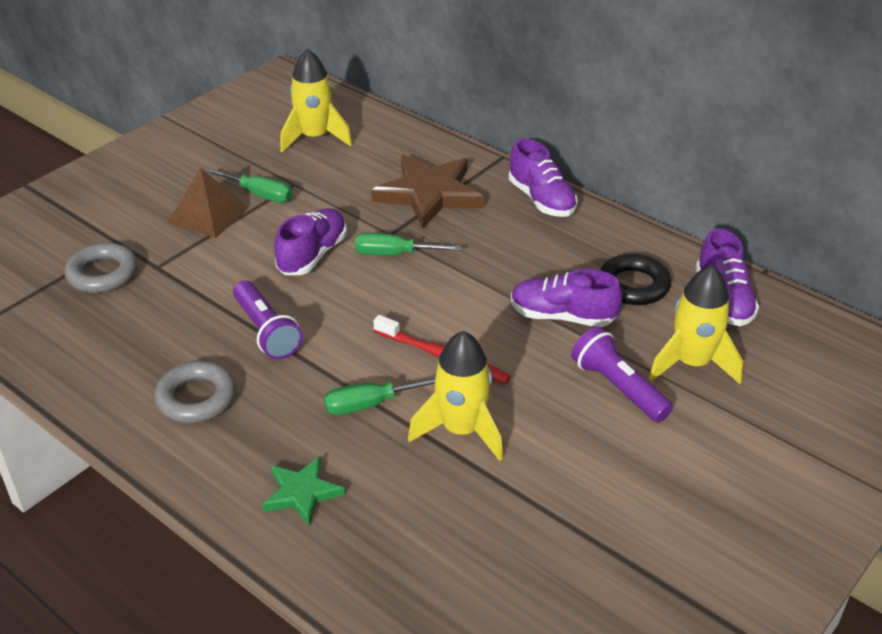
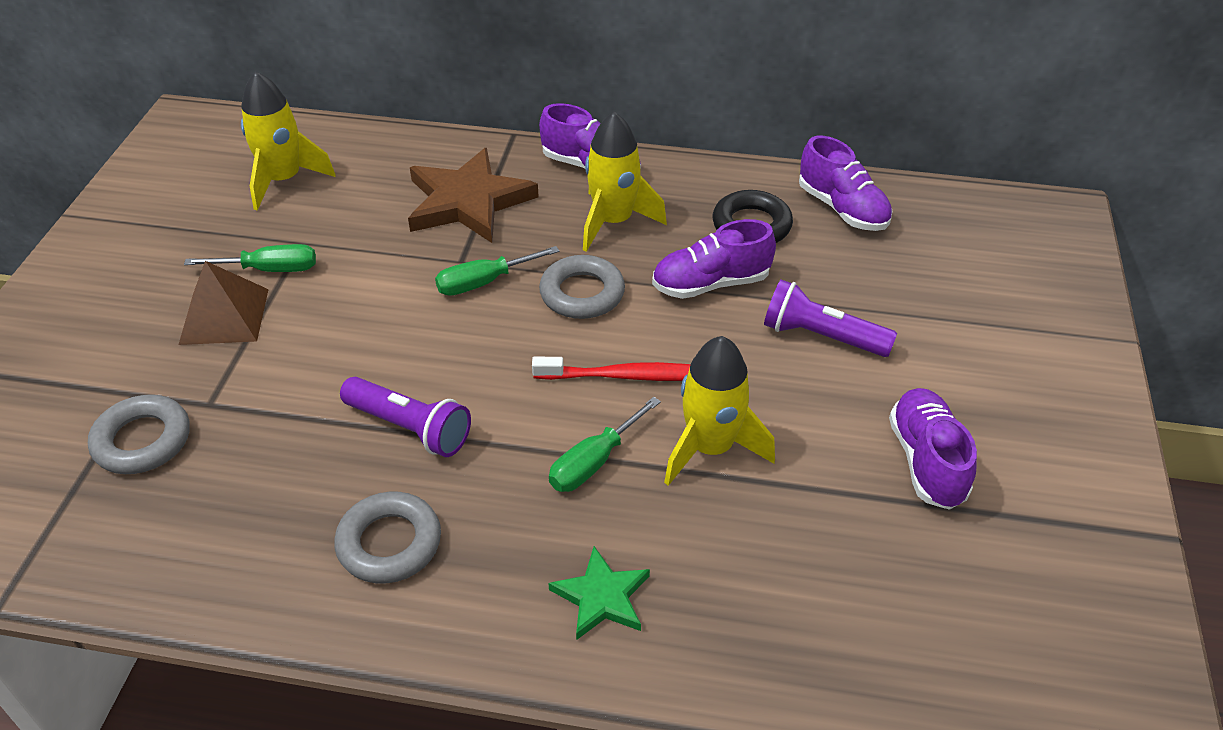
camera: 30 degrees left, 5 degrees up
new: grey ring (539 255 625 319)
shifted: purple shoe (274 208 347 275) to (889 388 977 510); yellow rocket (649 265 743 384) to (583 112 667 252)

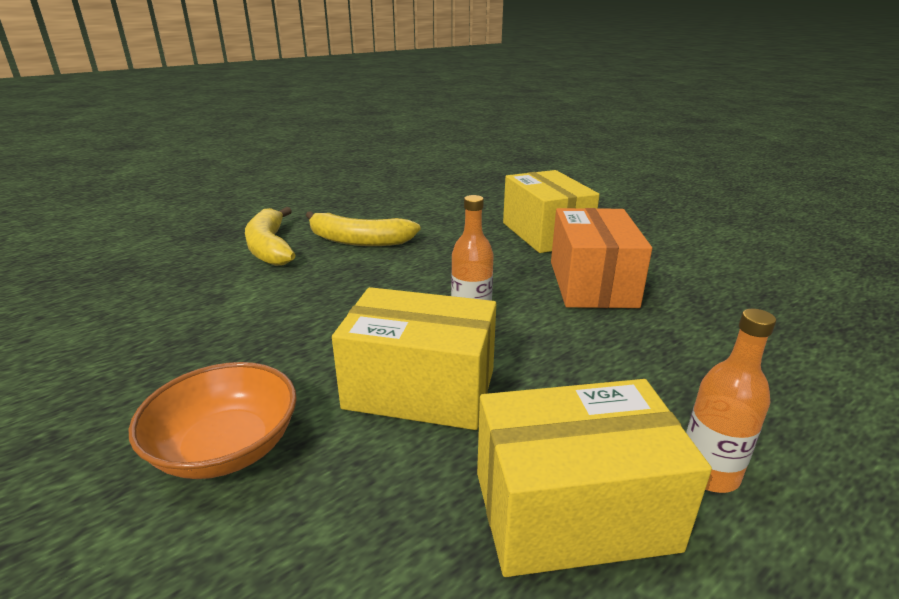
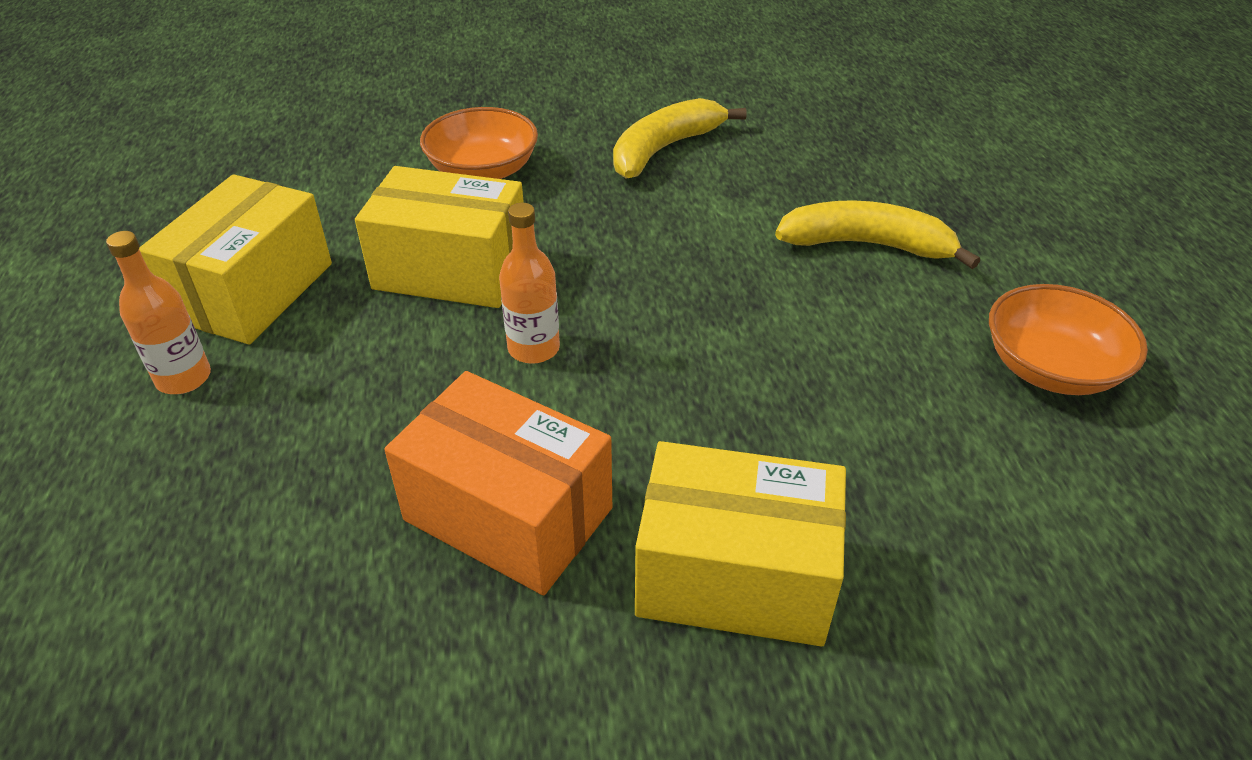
camera: 120 degrees right, 15 degrees up
new: orange bowl (989 284 1148 395)
shifted: yellow banana (306 211 420 246) to (613 98 747 178)
rotated: yellow box (332 287 496 430) = (355 166 524 308) 60 degrees clockwise

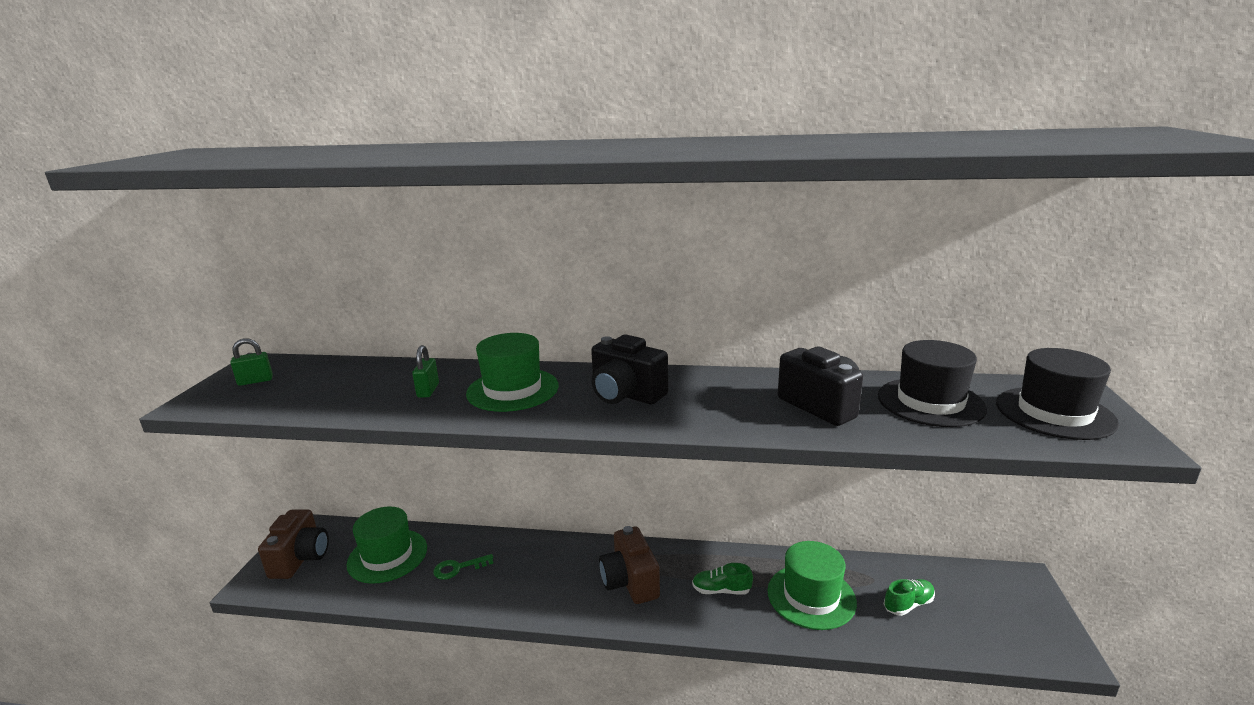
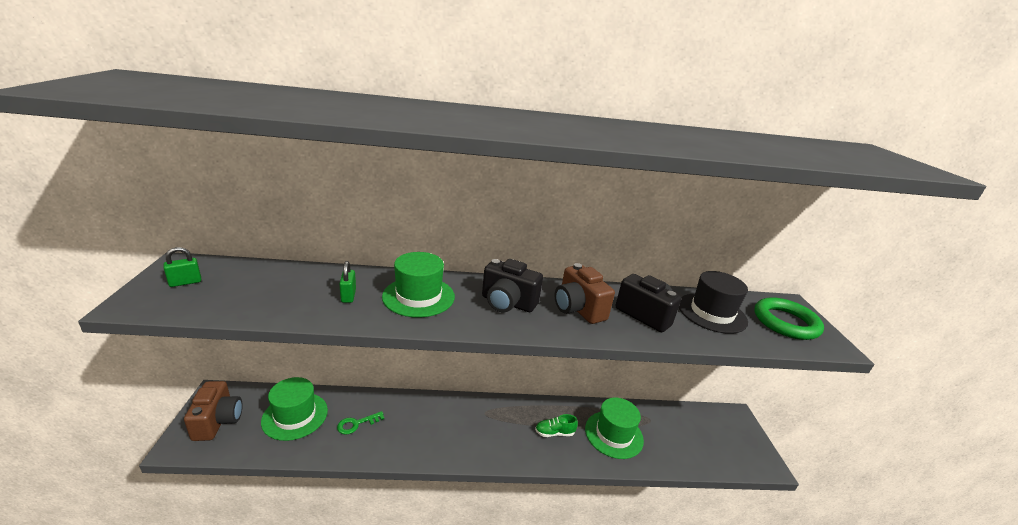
camera: 15 degrees left, 5 degrees up
gone: green shoe (884 579 935 616)
shifted: brown camera (599 526 660 604) to (554 263 615 324)
swapped: black hat (996 348 1119 440) to green ring (754 297 824 340)

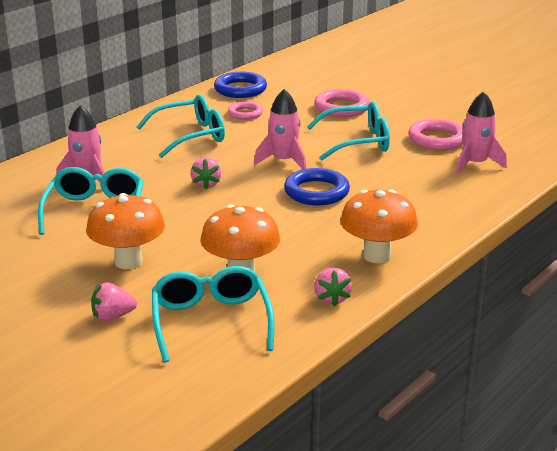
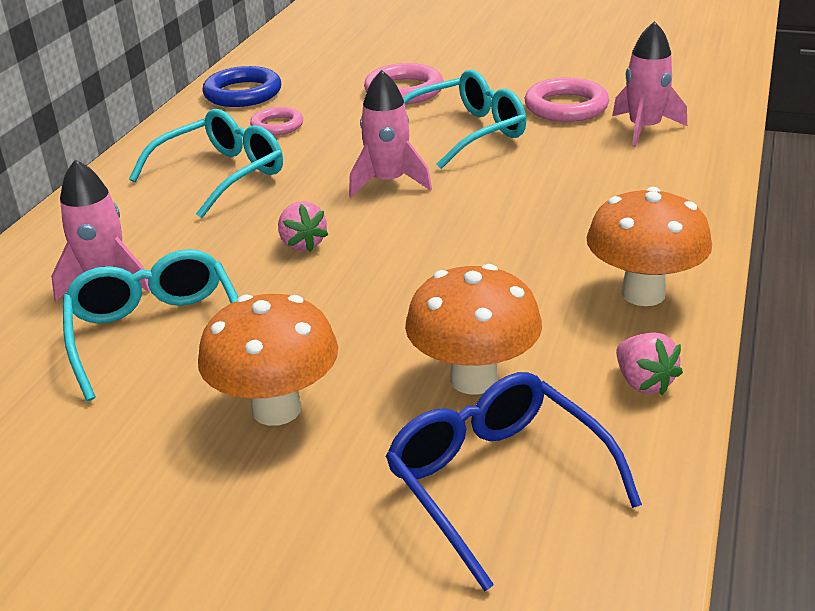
camera: 20 degrees left, 5 degrees up
gone: pink strawberry (91 282 137 321); blue ring (284 168 350 205)
repainted: turquoise glasses (152 266 274 363) to blue glasses (386 372 642 591)

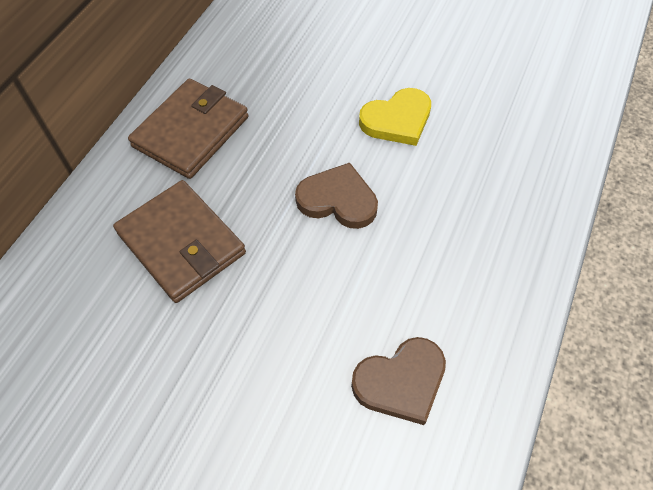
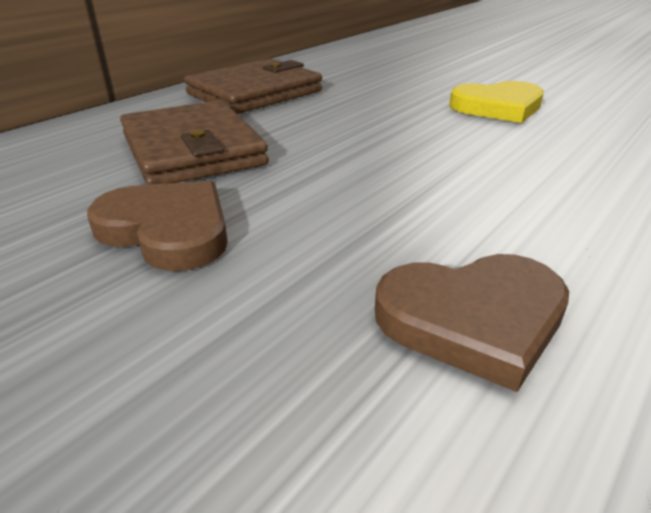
camera: 15 degrees right, 25 degrees down
shifted: brown heart (295 163 378 229) to (87 181 228 271)

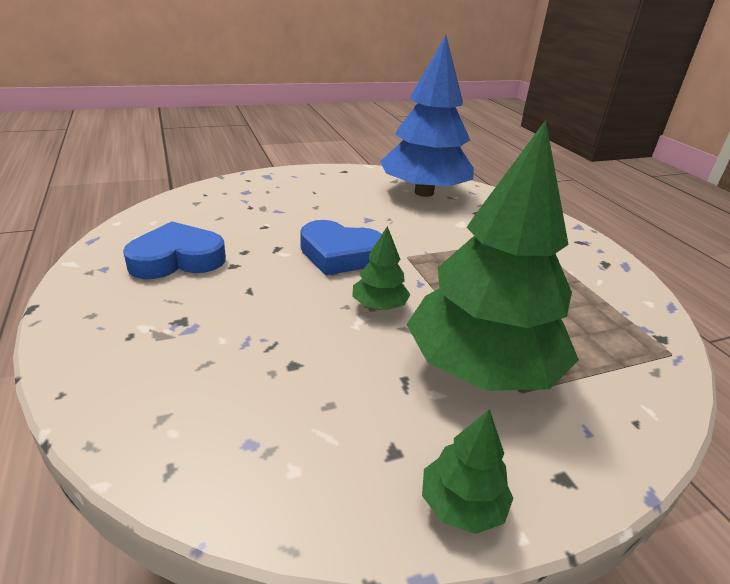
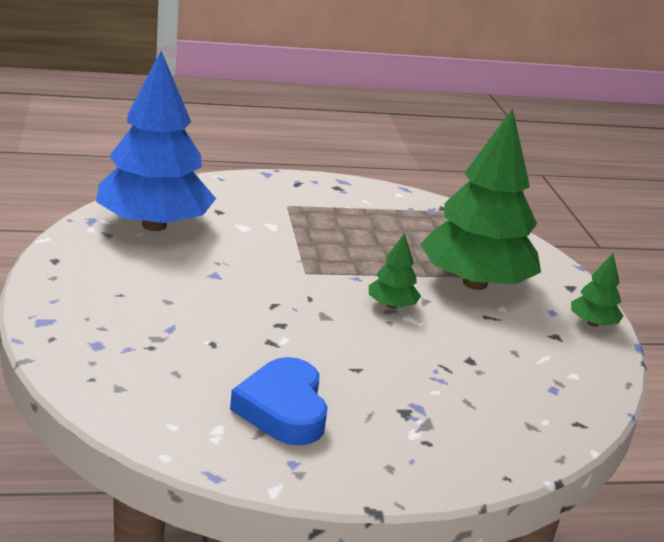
camera: 80 degrees left, 5 degrees down
gone: blue heart (301 220 382 275)

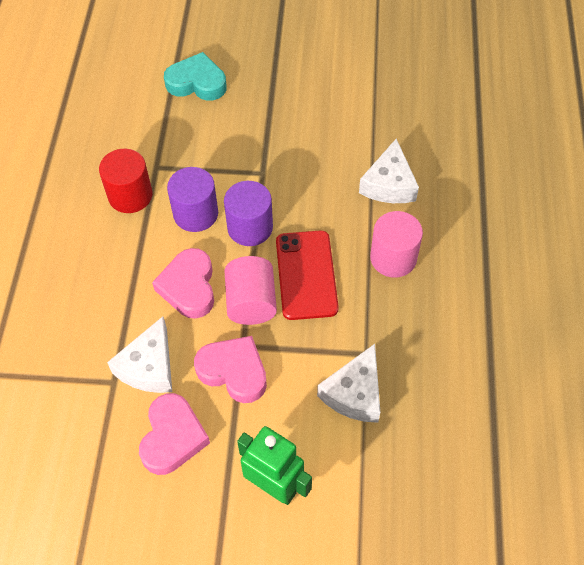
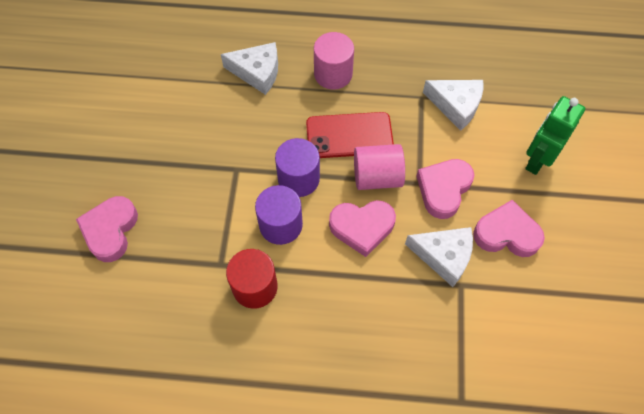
camera: 90 degrees left, 5 degrees up
repainted: turquoise heart (164 52 227 101) to pink heart (76 196 138 262)

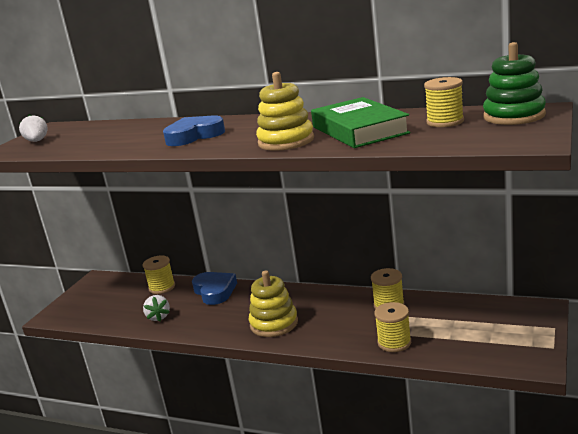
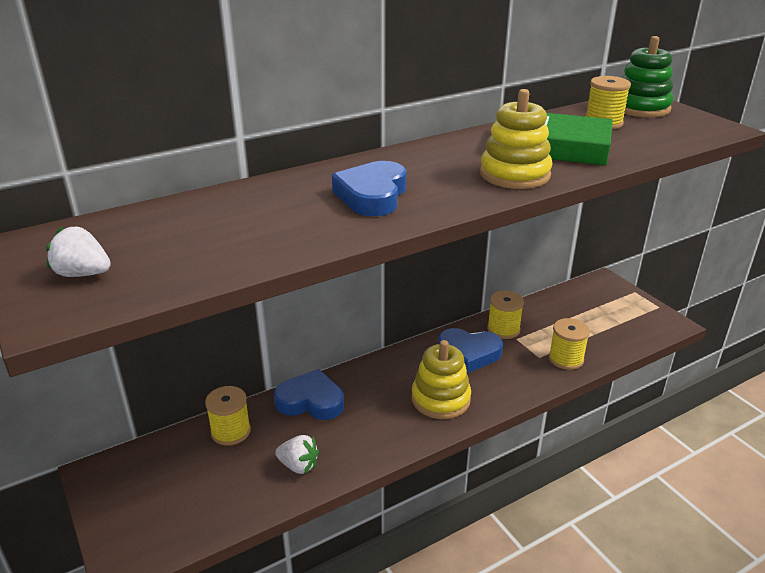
camera: 55 degrees left, 10 degrees up
new: blue heart (438 328 503 373)

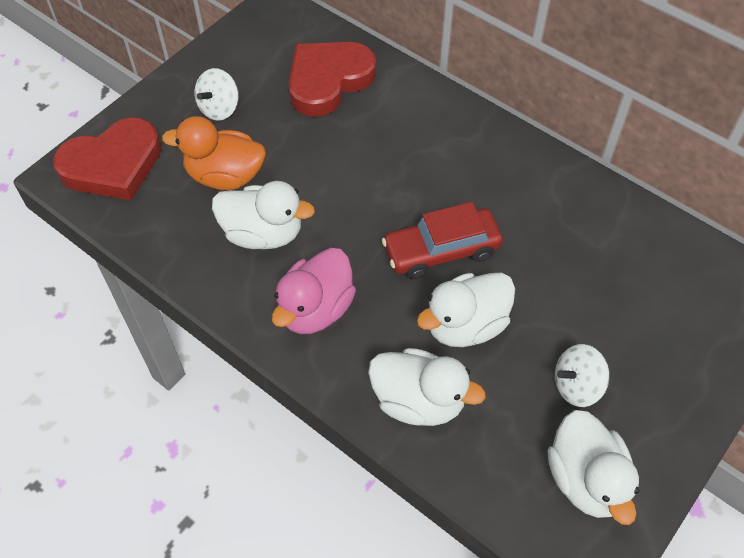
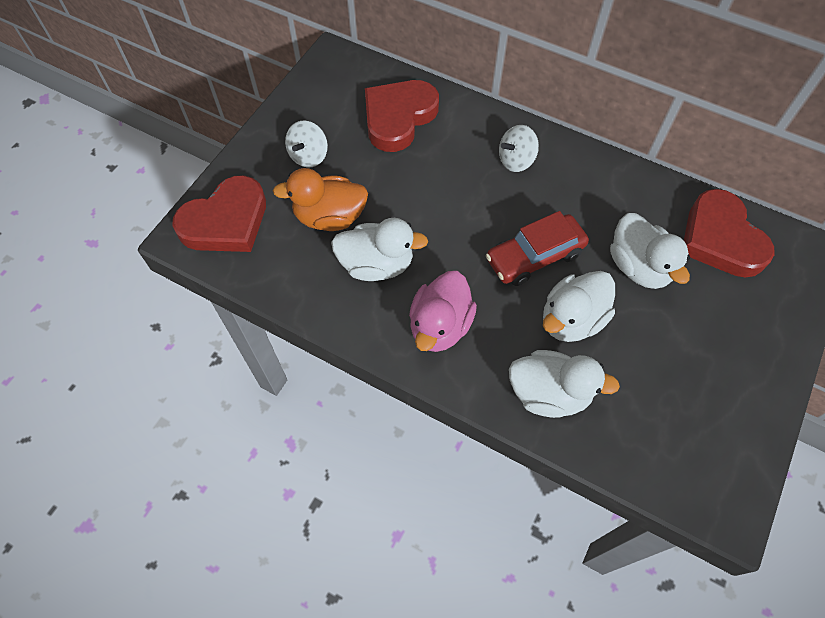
camera: 10 degrees left, 5 degrees up
new: red heart (684 189 774 278)
shifted: white duck (548 410 639 525) to (610 213 690 289); white spinning top (555 344 609 407) to (499 125 539 172)

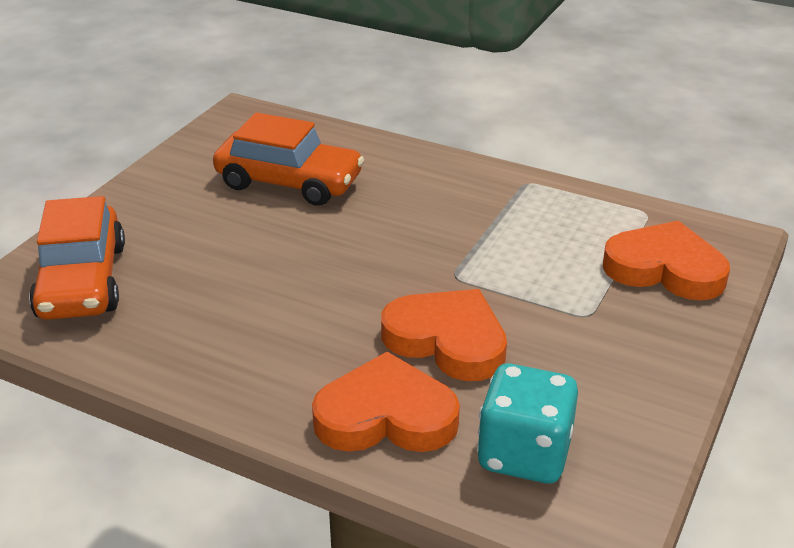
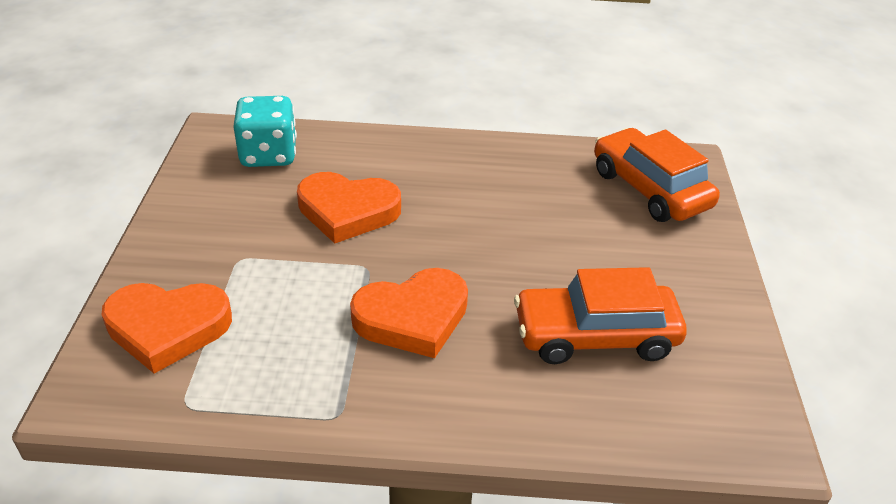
camera: 155 degrees right, 5 degrees up
shifted: orange heart (312 352 460 452) to (350 268 468 358)

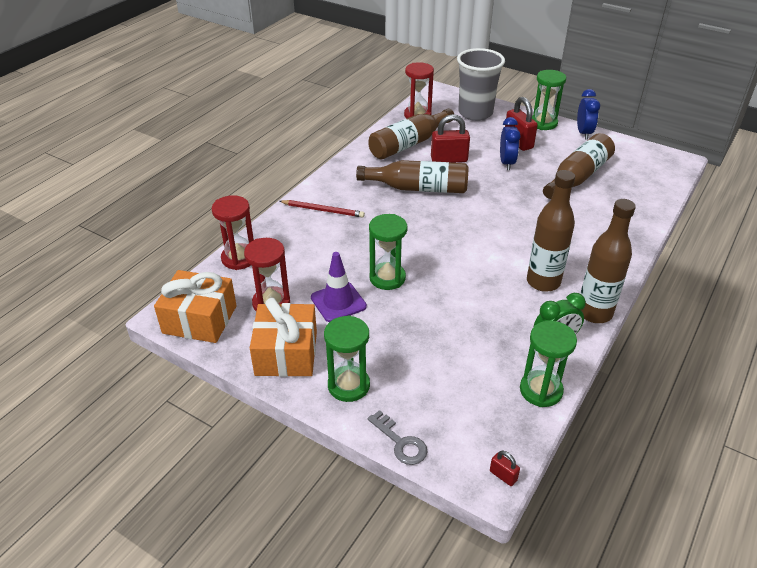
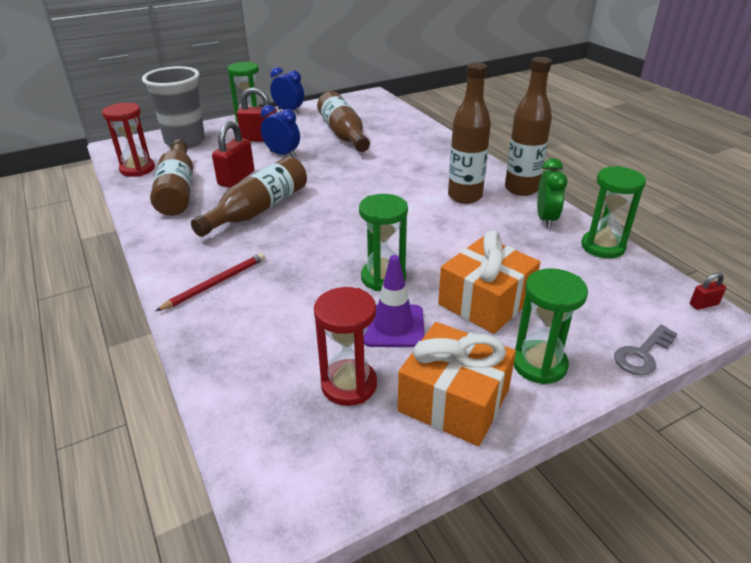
camera: 60 degrees left, 5 degrees down
gone: red hourglass (212 195 254 270)
shifted: orange gift (154 270 237 343) to (438 230 540 334)
rotated: grey key (367 410 428 465) = (614 325 678 375) 150 degrees clockwise

